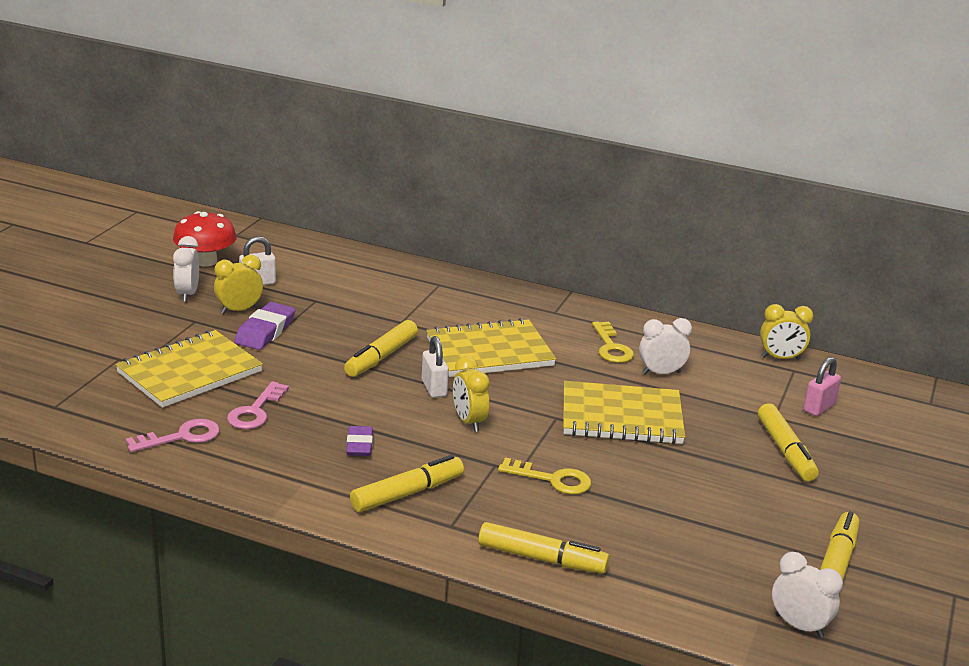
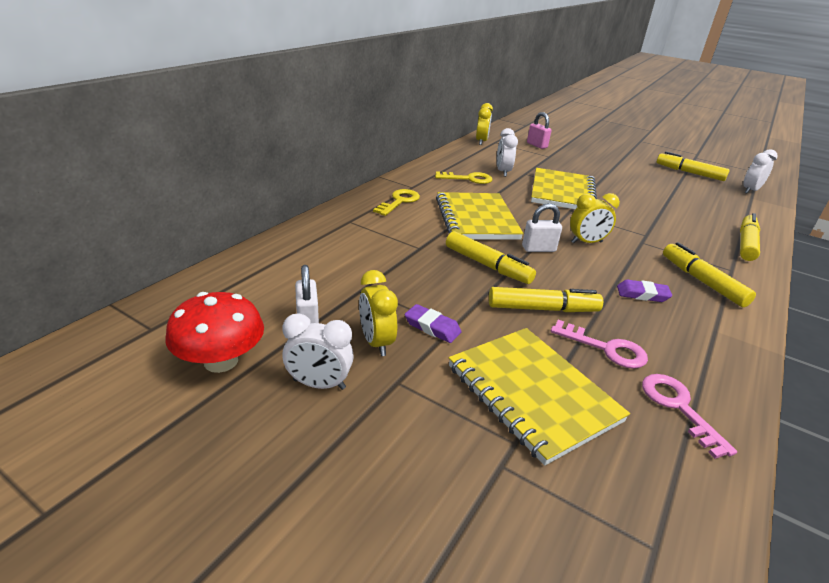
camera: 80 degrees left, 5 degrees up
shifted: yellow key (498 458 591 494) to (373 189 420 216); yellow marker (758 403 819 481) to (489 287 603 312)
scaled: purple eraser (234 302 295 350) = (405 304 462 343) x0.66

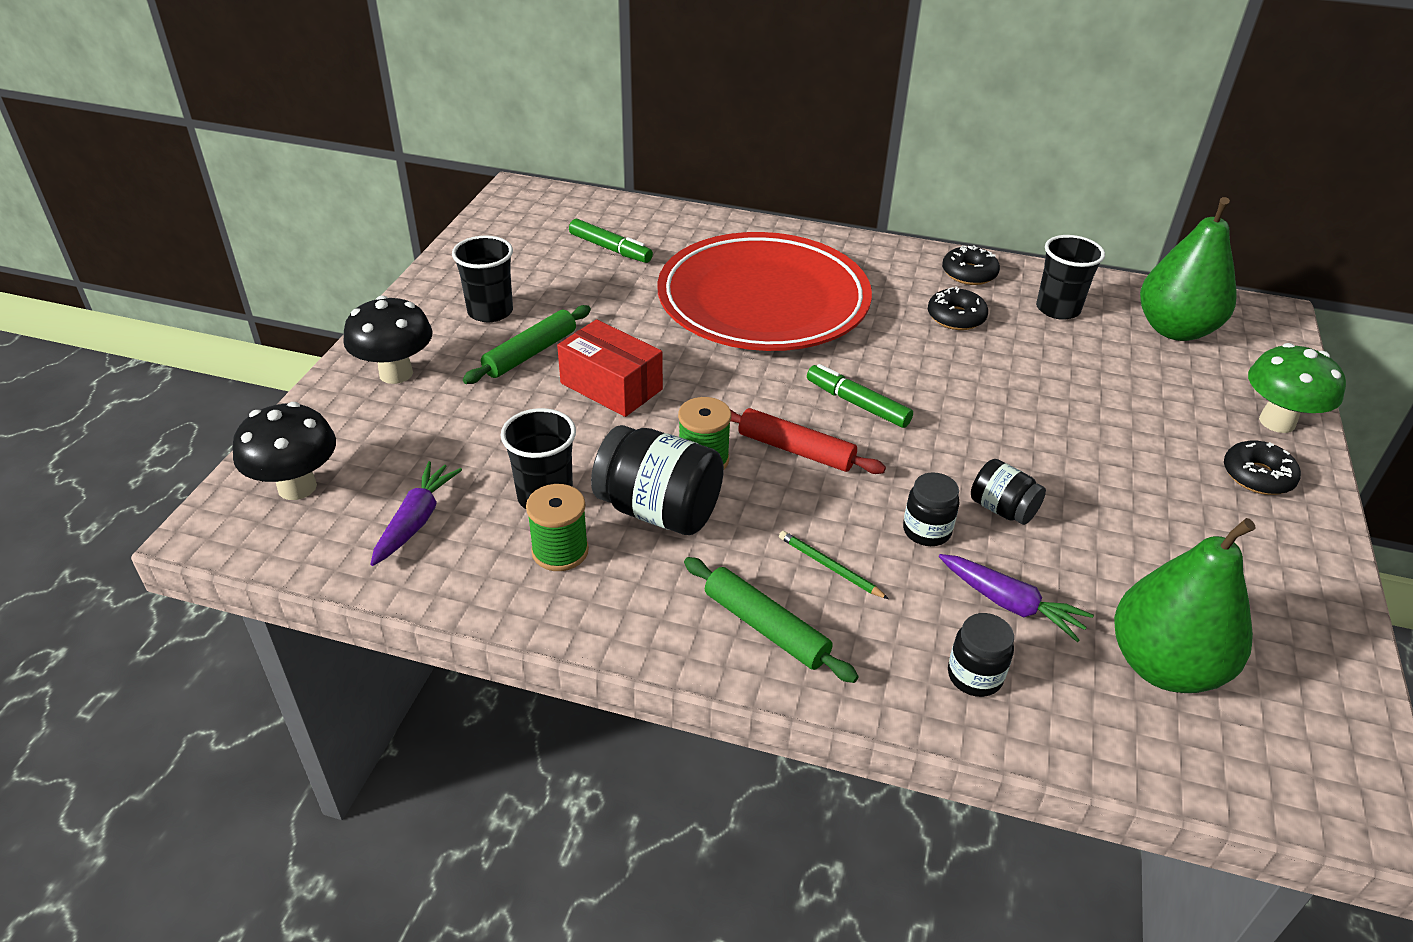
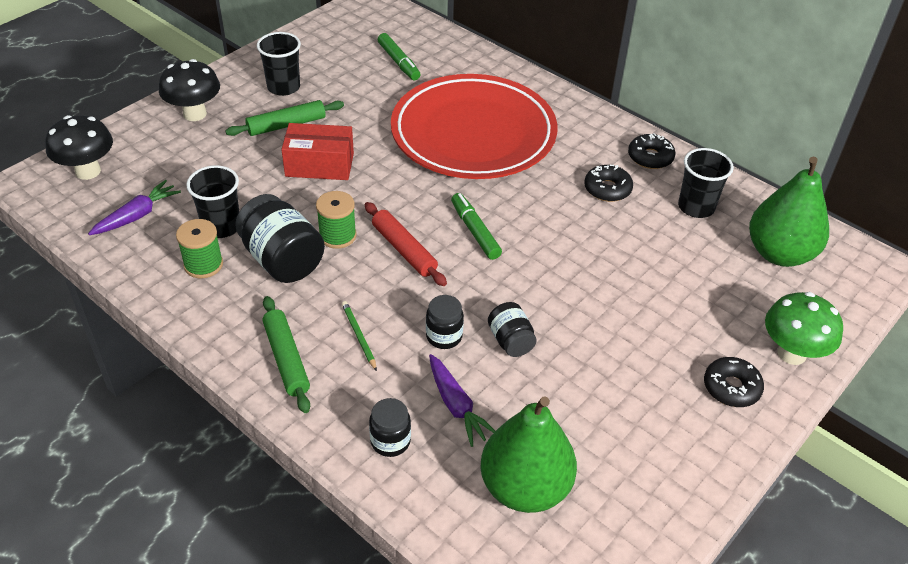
camera: 25 degrees right, 5 degrees up
rotated: red box (557 319 663 417) = (281 123 354 180) 60 degrees counterclockwise

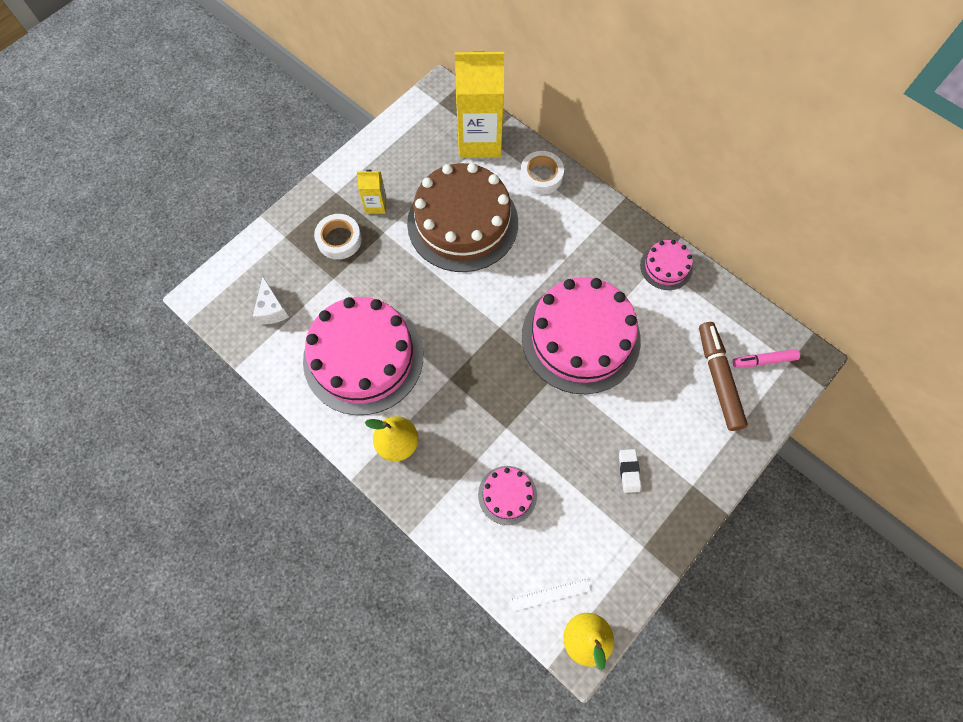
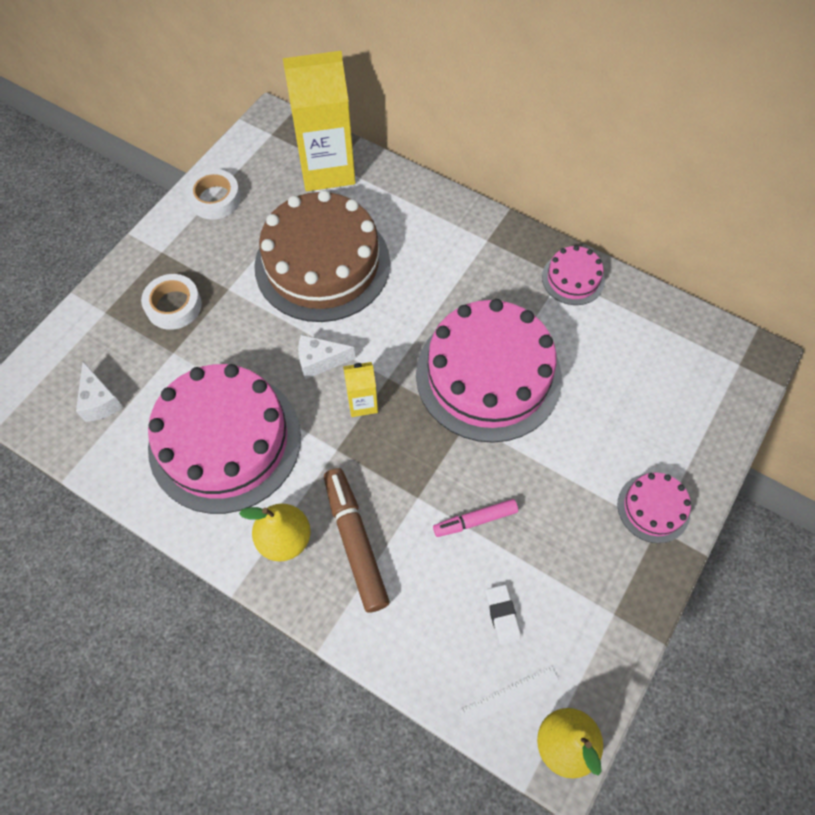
camera: 10 degrees left, 5 degrees down
new: white cheese (298 335 355 379)
shifted: yellow carton (357 170 386 214) to (343 362 378 417); pink cake (478 466 537 525) to (618 473 691 543); white tape (520 151 564 195) to (186 169 241 220); white eraser (619 449 641 493) to (486 585 521 645); brown marker (699 322 748 431) to (324 468 390 613); pink marker (733 349 800 368) to (433 499 518 537)

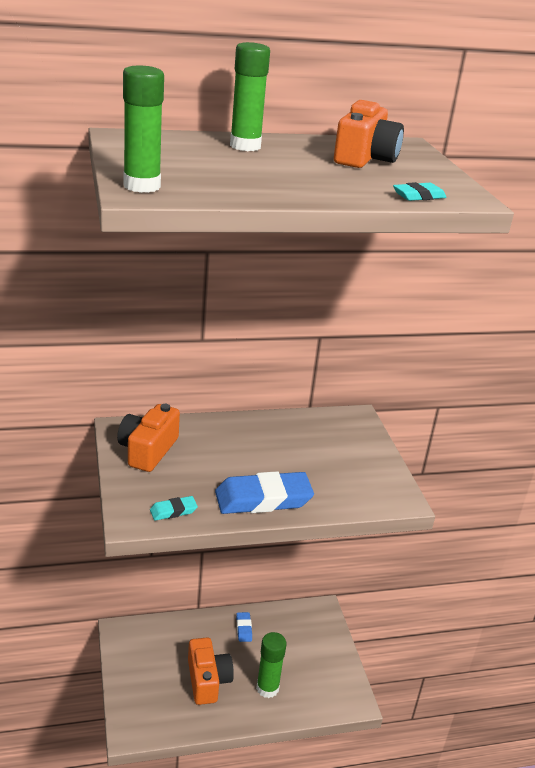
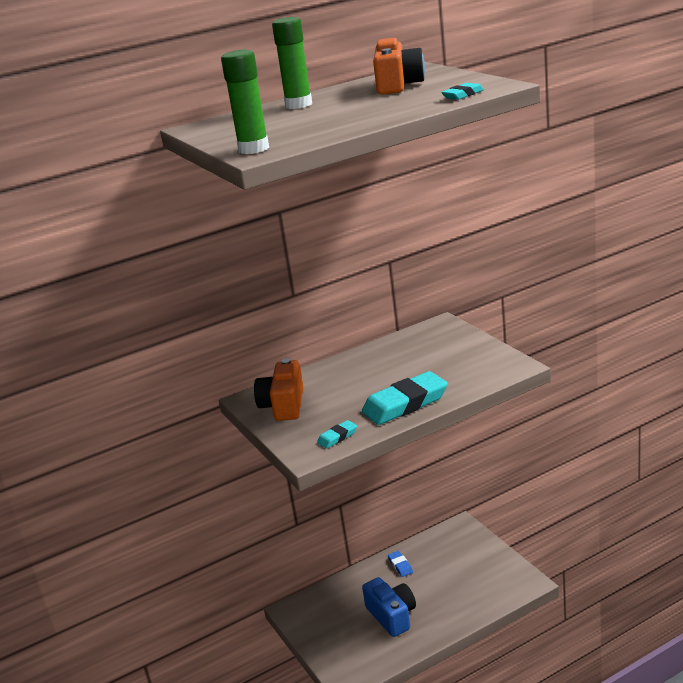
camera: 10 degrees left, 5 degrees down
gone: green glue stick (256 632 286 698)
repainted: orange camera (188 637 234 705) to blue camera (362 577 416 637); blue eraser (215 471 314 514) to turquoise eraser (362 371 448 425)

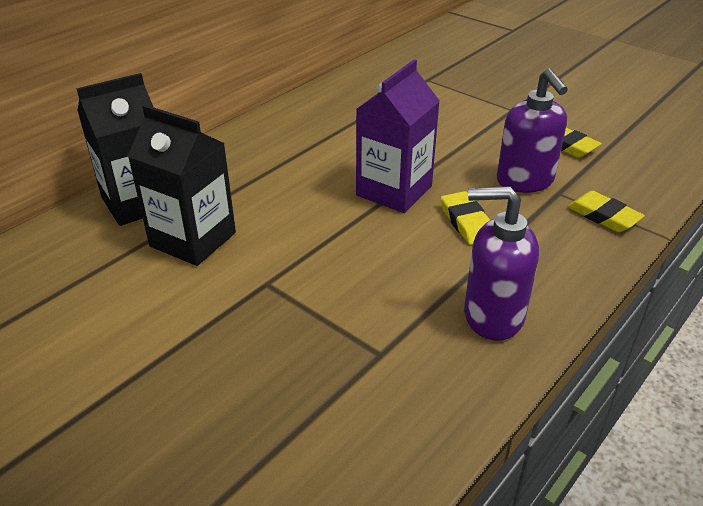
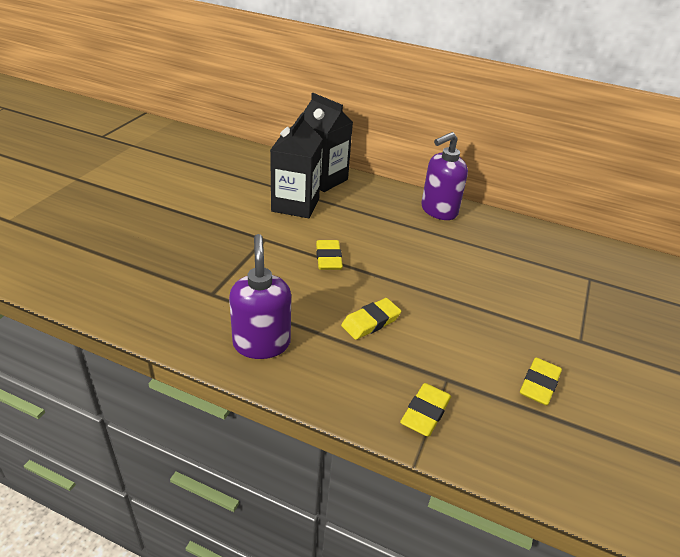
camera: 70 degrees right, 0 degrees up
gone: purple carton (356 60 440 213)
new: yellow eraser (316 240 343 270)
shifted: purple soap dispenser (497 69 568 193) to (421 132 468 220)

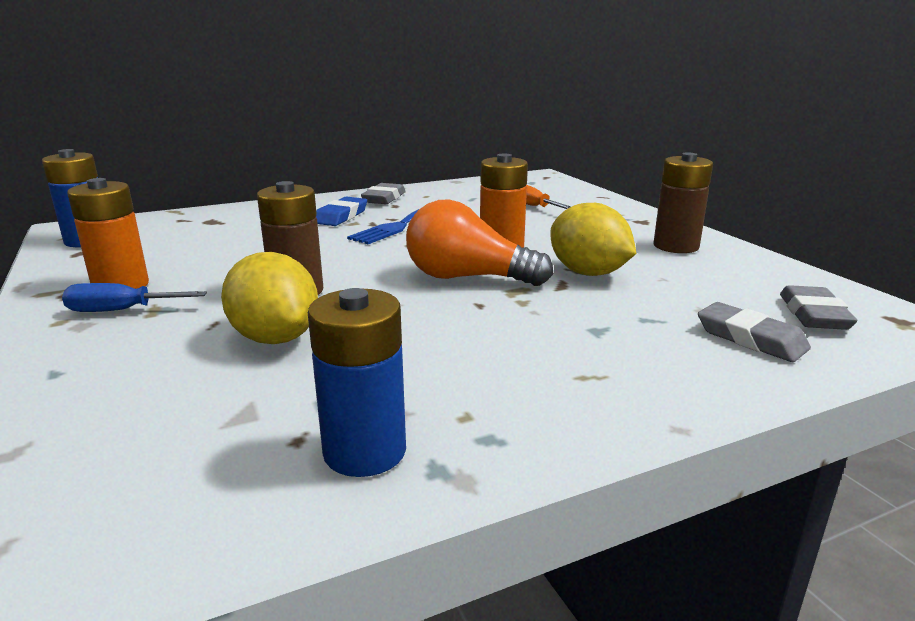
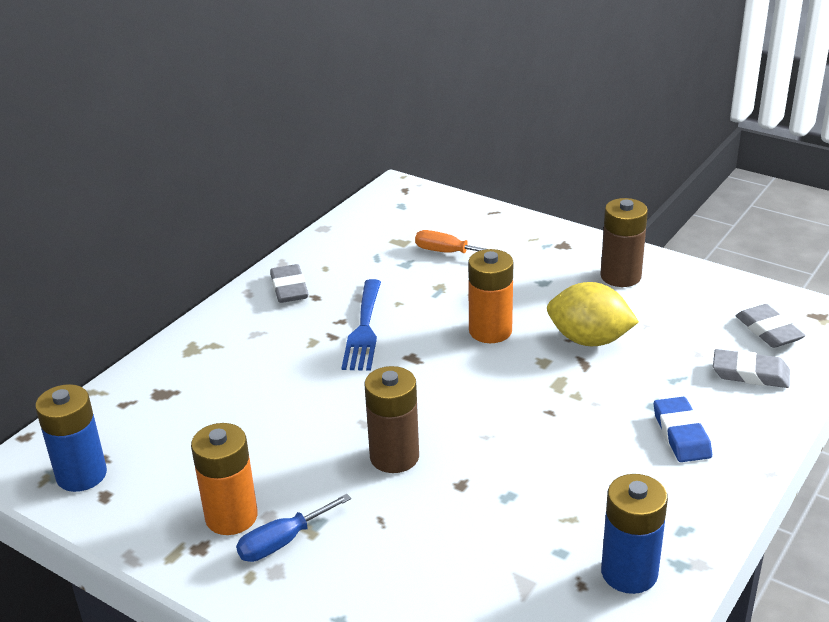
camera: 30 degrees left, 10 degrees up
gone: yellow lemon (221 252 318 344); orange light bulb (406 199 553 286)
shifted: blue eraser (316 196 367 226) to (654 397 712 462)

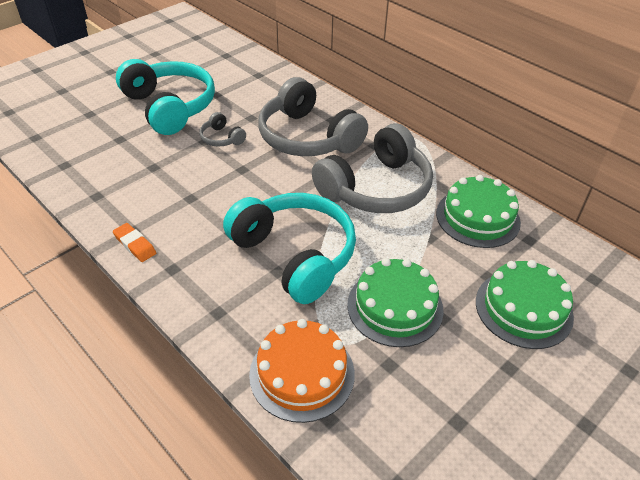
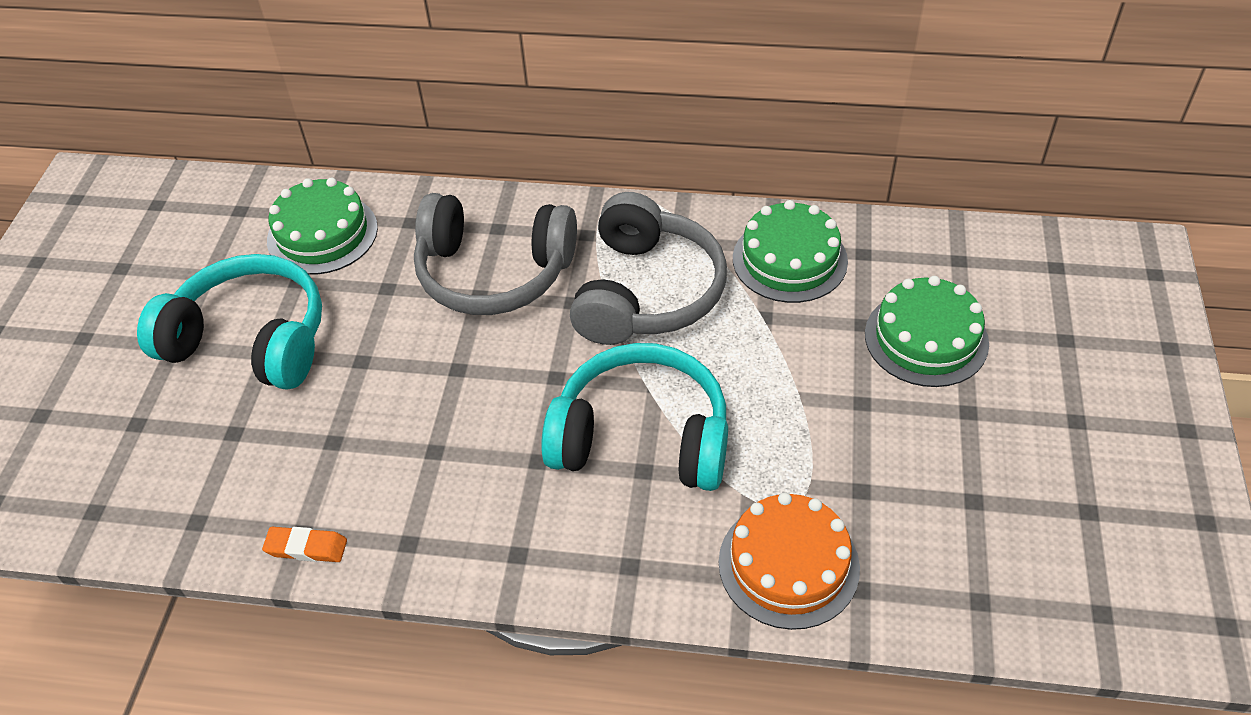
camera: 35 degrees left, 5 degrees up
gone: grey headphones (199 112 246 146)
shifted: orange eraser (113 223 156 262) to (262 527 347 562); green cake (347 258 444 347) to (267 178 378 275)

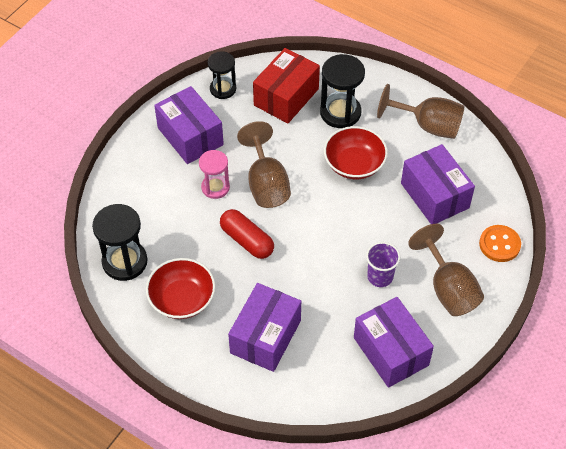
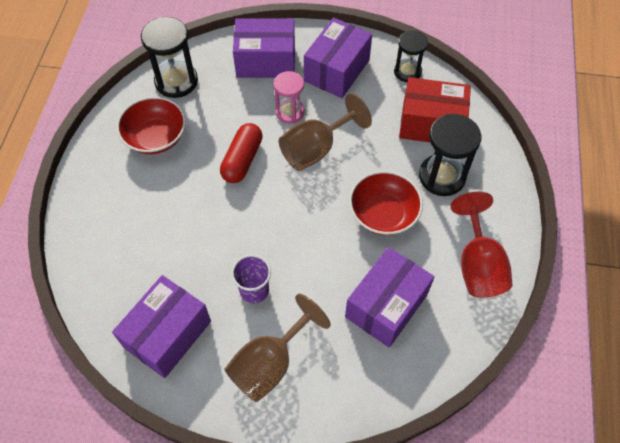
camera: 65 degrees right, 5 degrees up
gone: orange button (479 225 521 262)
shifted: purple box (228 283 301 372) to (233 18 295 78)
repainted: brown goblet (377 84 465 139) to red goblet (450 192 512 298)

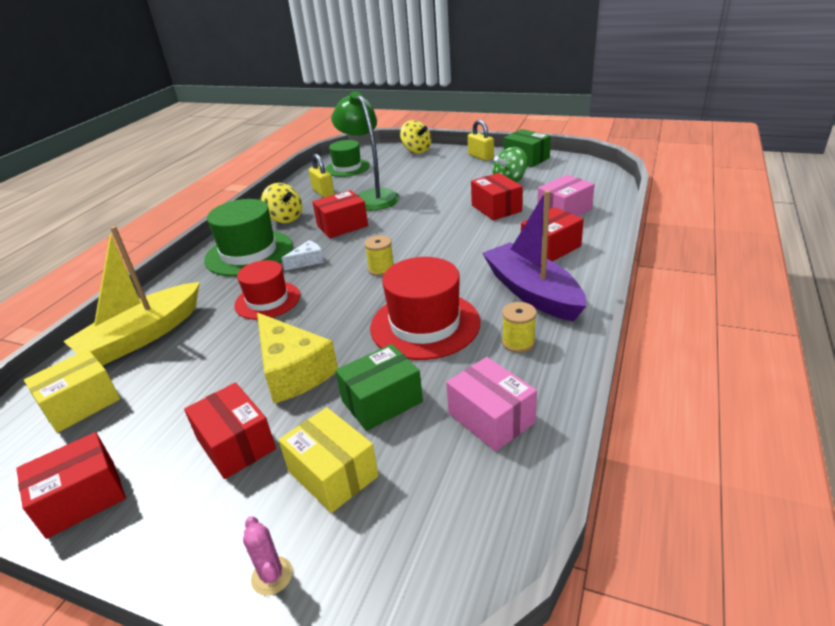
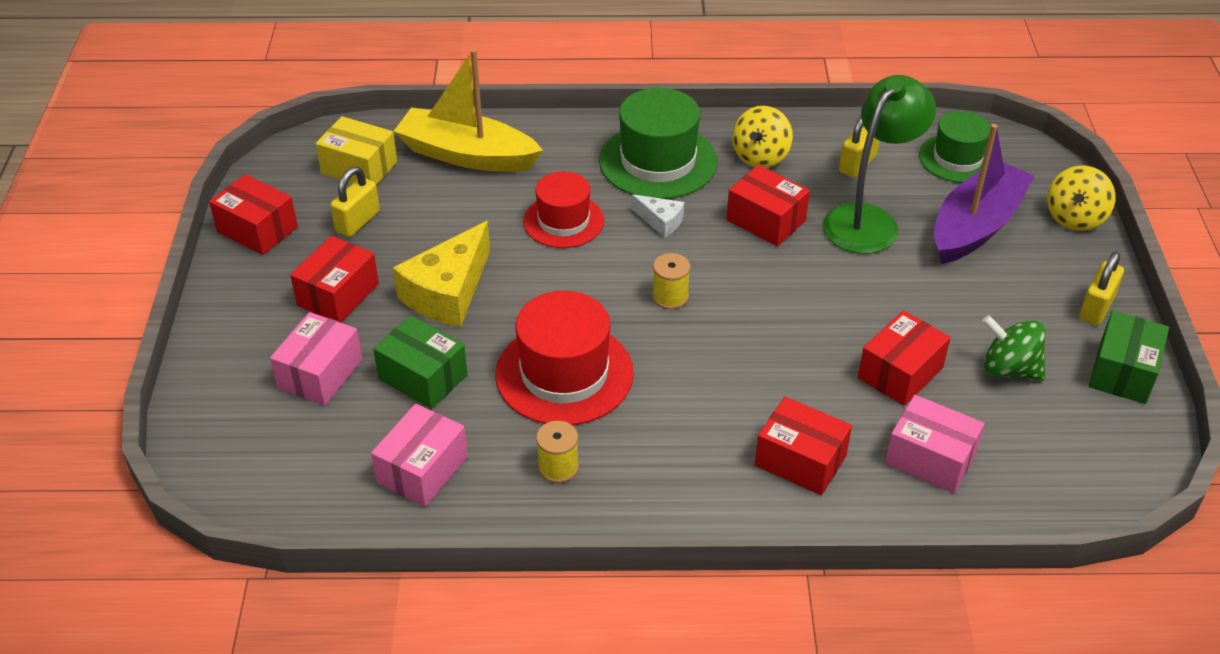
camera: 65 degrees right, 10 degrees up
gone: pink cactus (243 516 293 596)
new: yellow padlock (330 167 380 237)
shifted: purple boat (482 190 586 321) to (934 124 1035 264)
repainted: yellow box (279 407 379 513) to pink box (270 312 362 406)

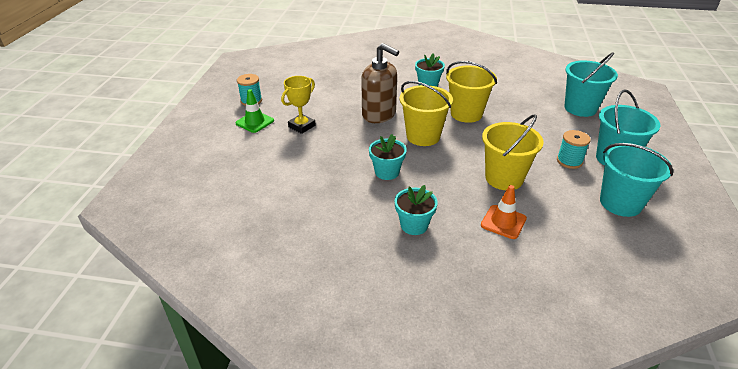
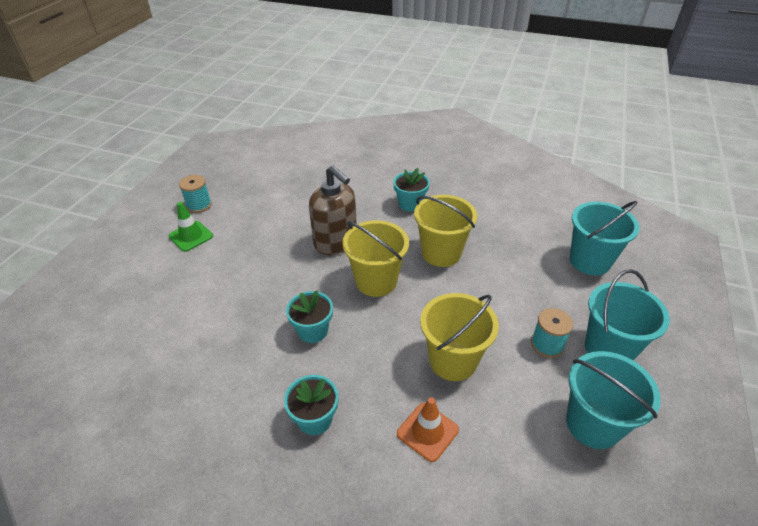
camera: 10 degrees right, 5 degrees up
gone: yellow trophy (281 76 316 134)

